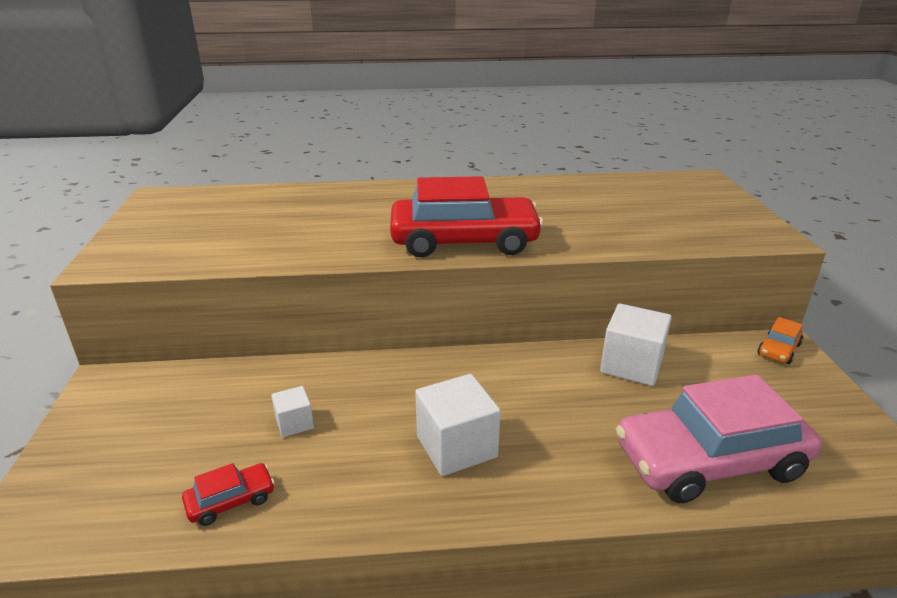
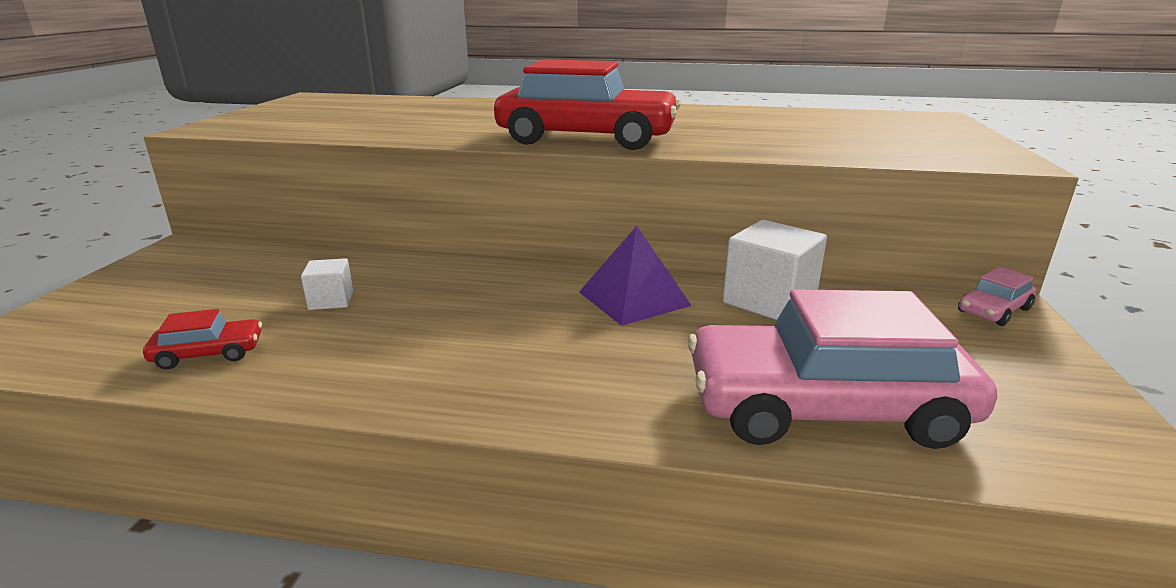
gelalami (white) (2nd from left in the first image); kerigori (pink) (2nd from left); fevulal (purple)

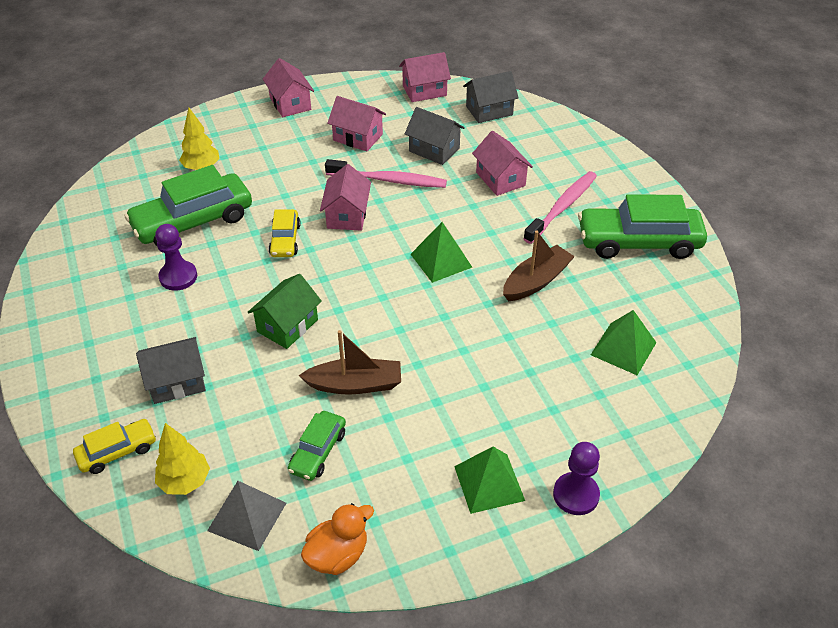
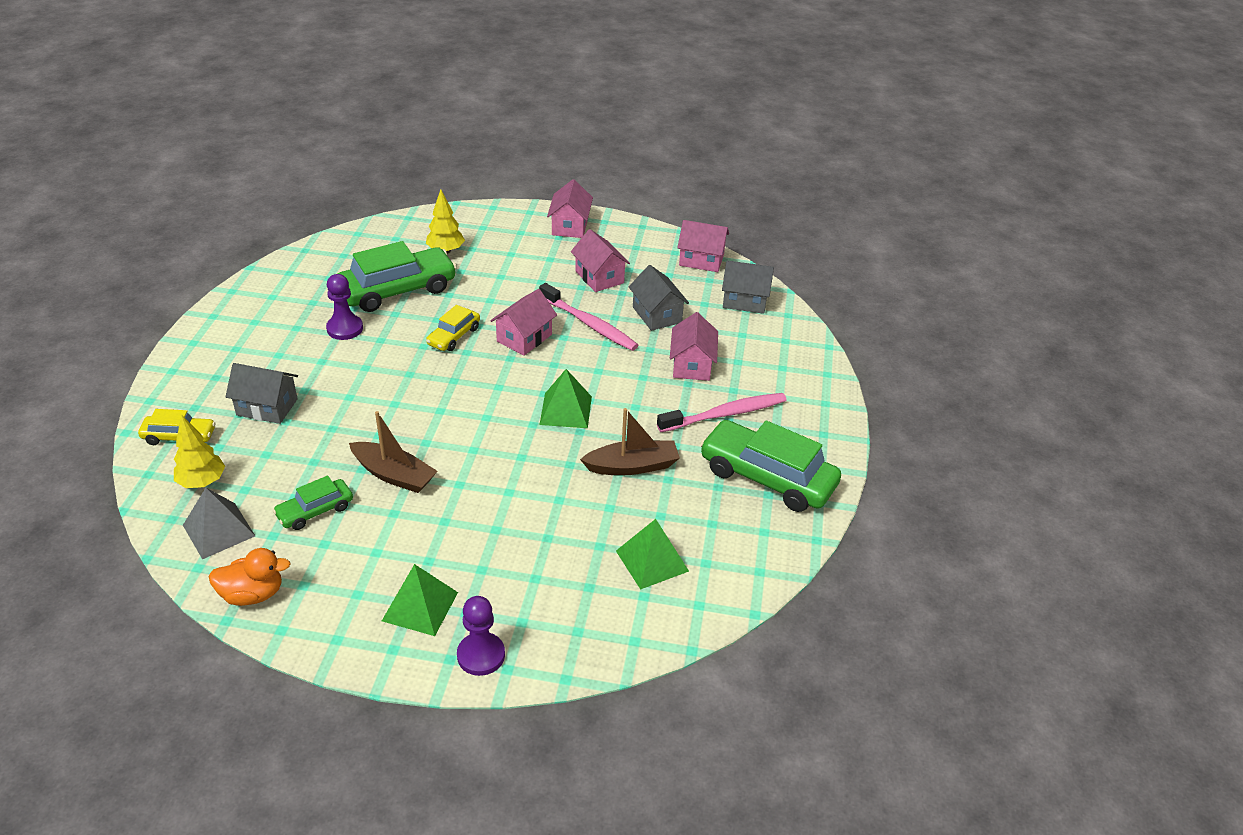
kerigori (green) (2nd from left); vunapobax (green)

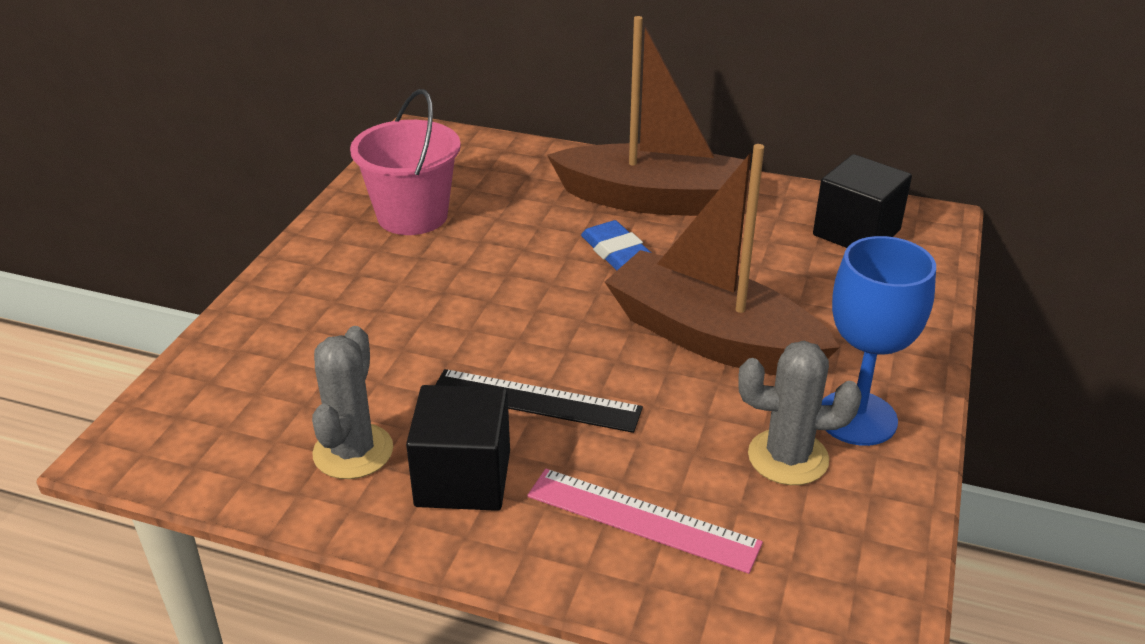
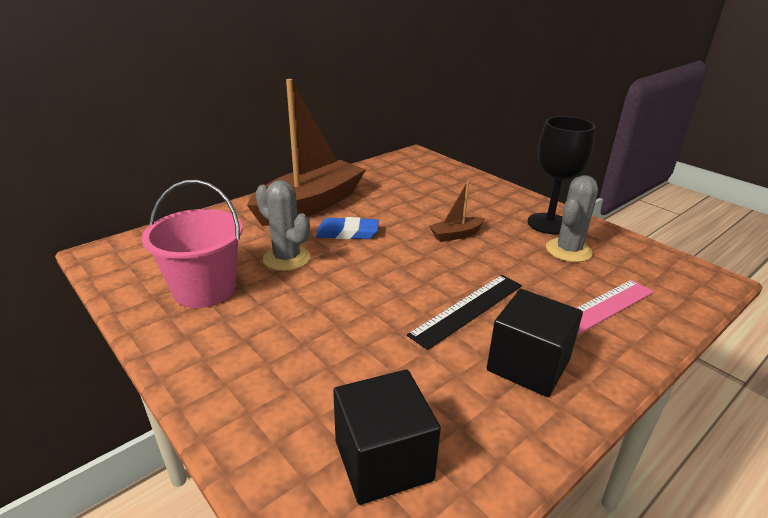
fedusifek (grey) (1st from left); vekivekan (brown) (2nd from left); gelalami (black) (1st from left); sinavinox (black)

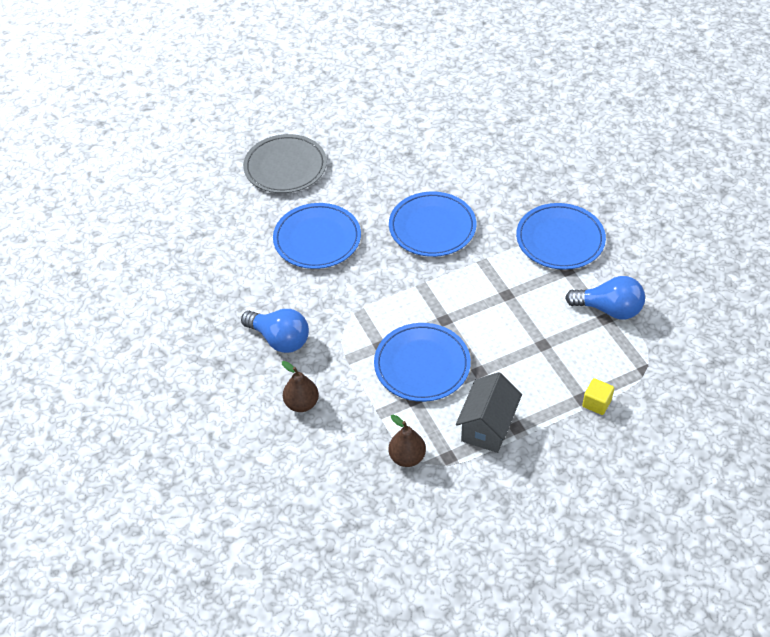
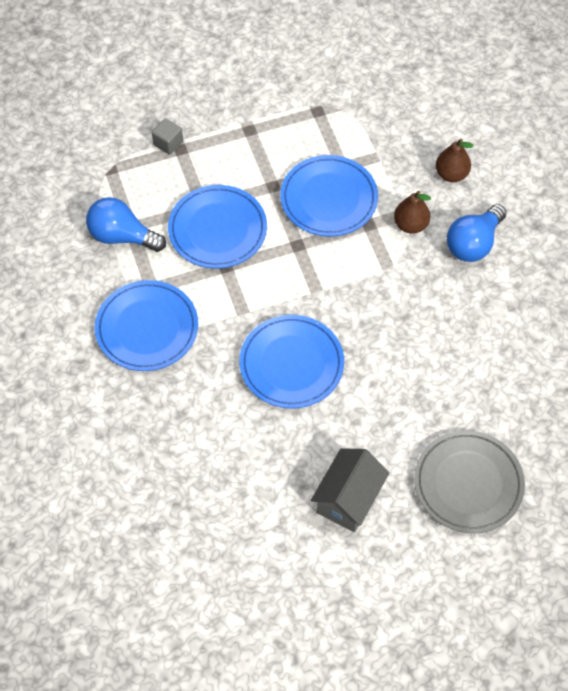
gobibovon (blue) (2nd from left); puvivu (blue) (2nd from left); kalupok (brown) (1st from left); vunapobax (grey); gelalami (grey)

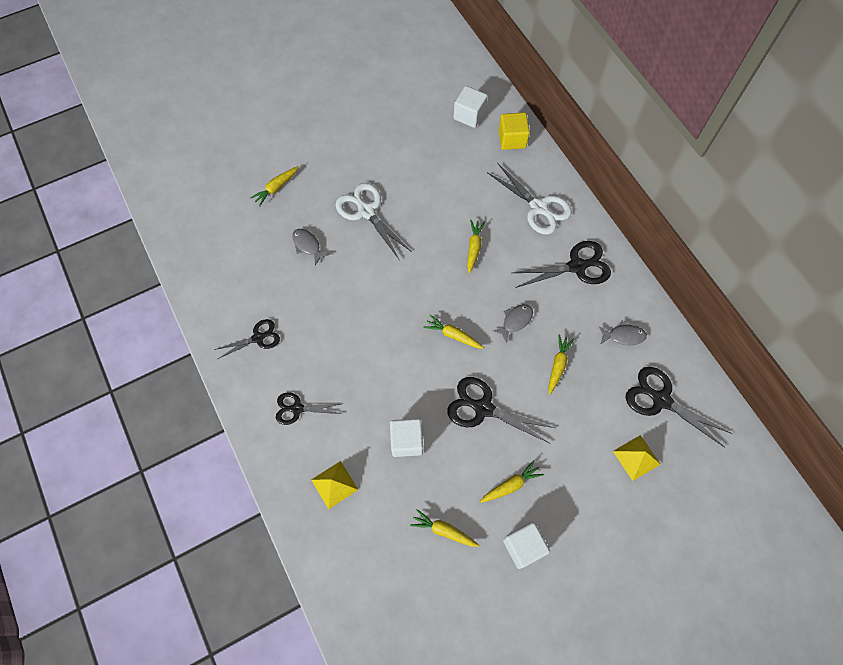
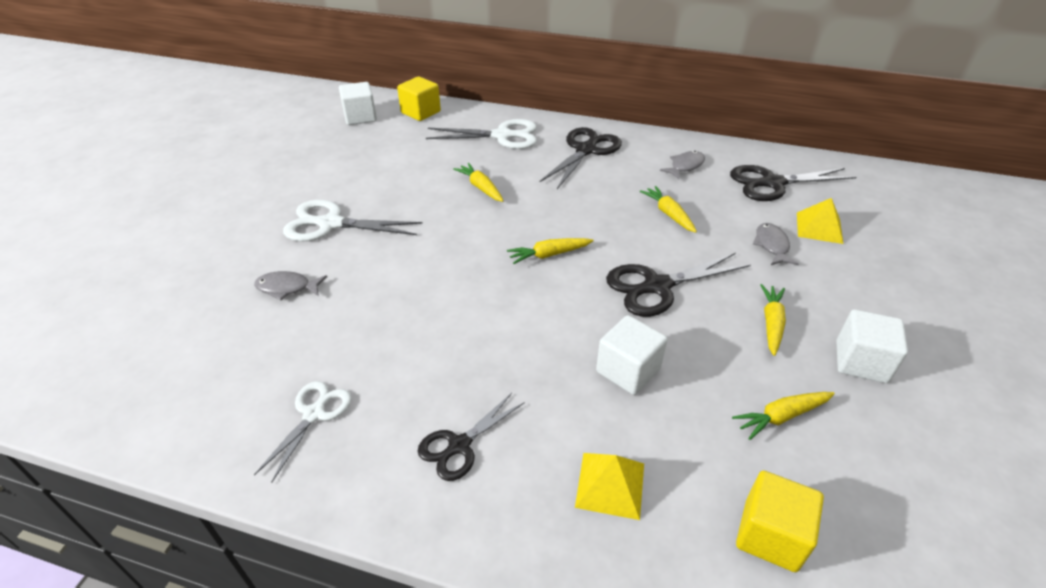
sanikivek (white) (1st from left); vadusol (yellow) (1st from left in the first image); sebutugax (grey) (3rd from left); gelalami (yellow) (2nd from left)

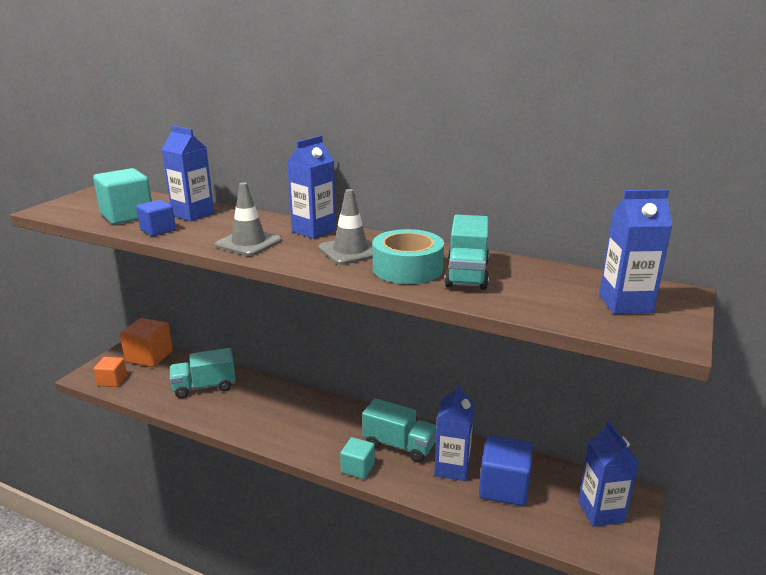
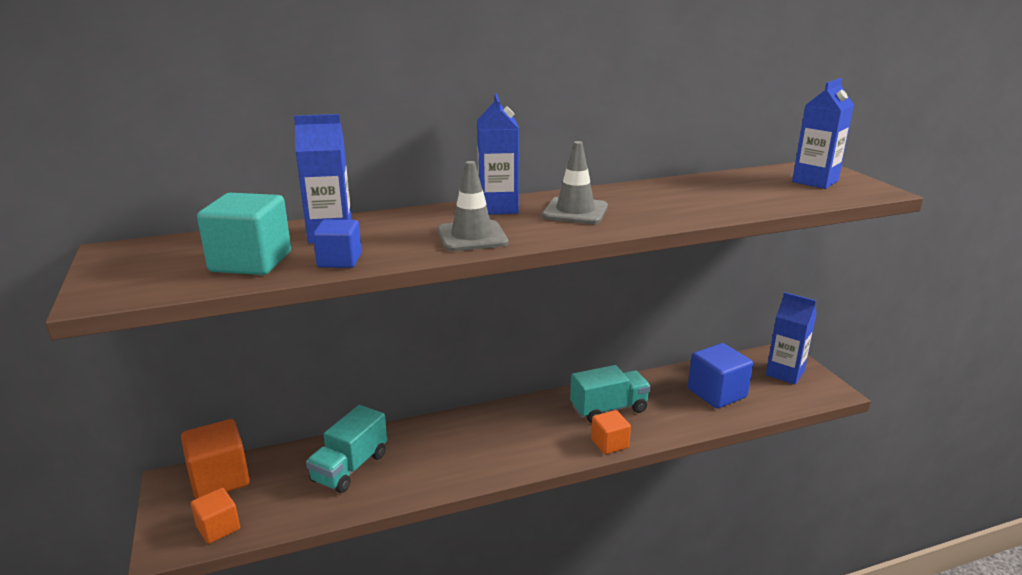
gelalami (orange) (3rd from left); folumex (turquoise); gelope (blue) (3rd from left in the first image); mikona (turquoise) (3rd from left in the first image)

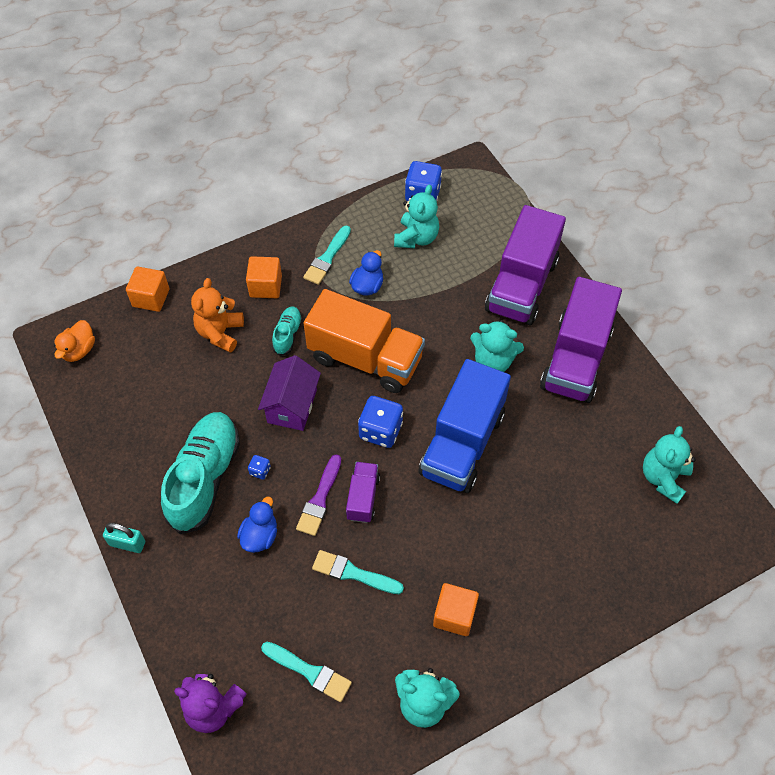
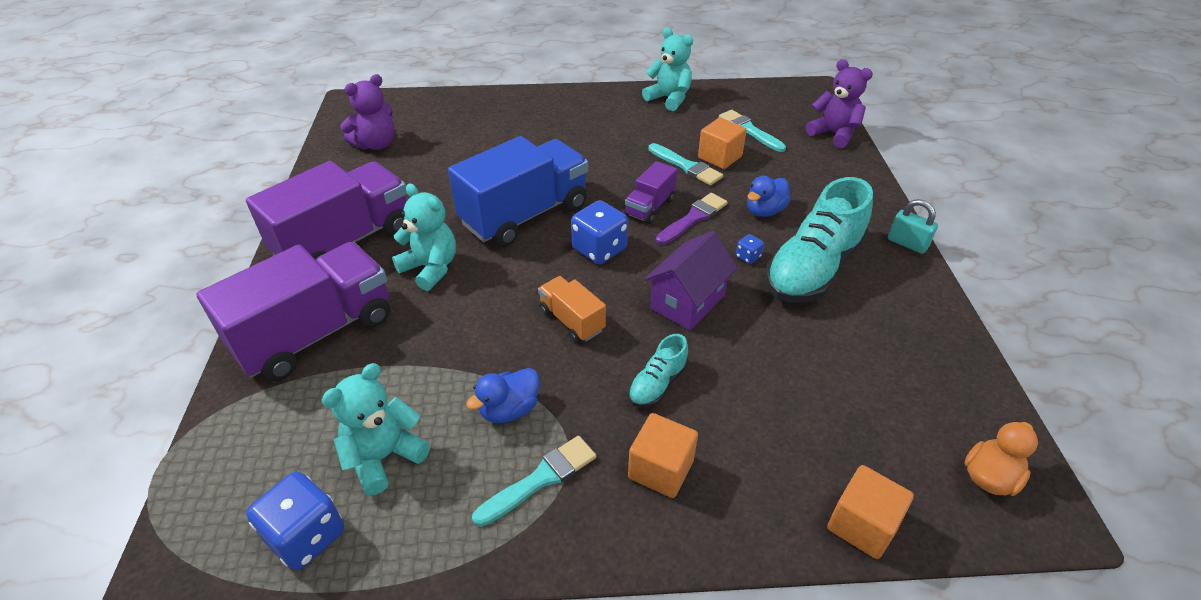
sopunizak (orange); mikona (orange); gelalami (orange) (2nd from left); sopunizak (purple) (1st from left)

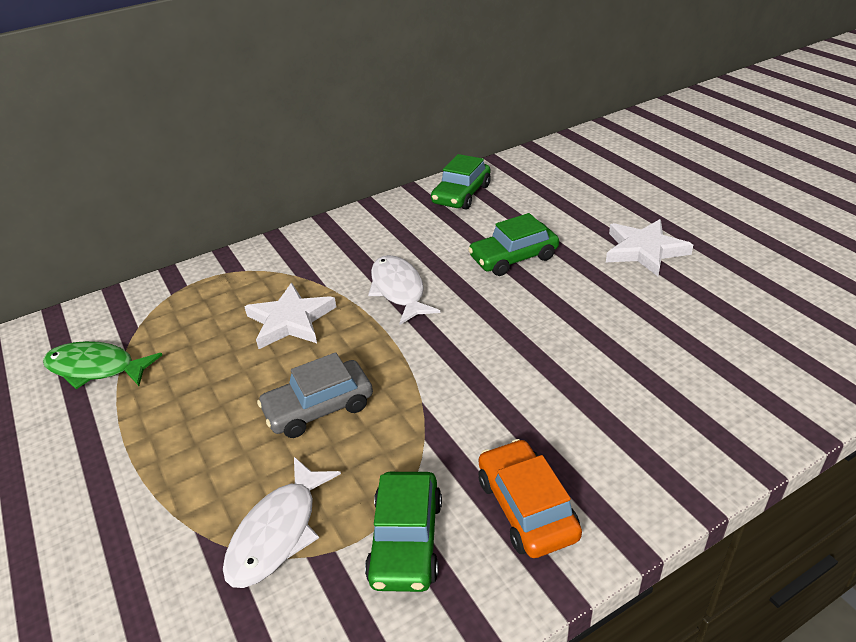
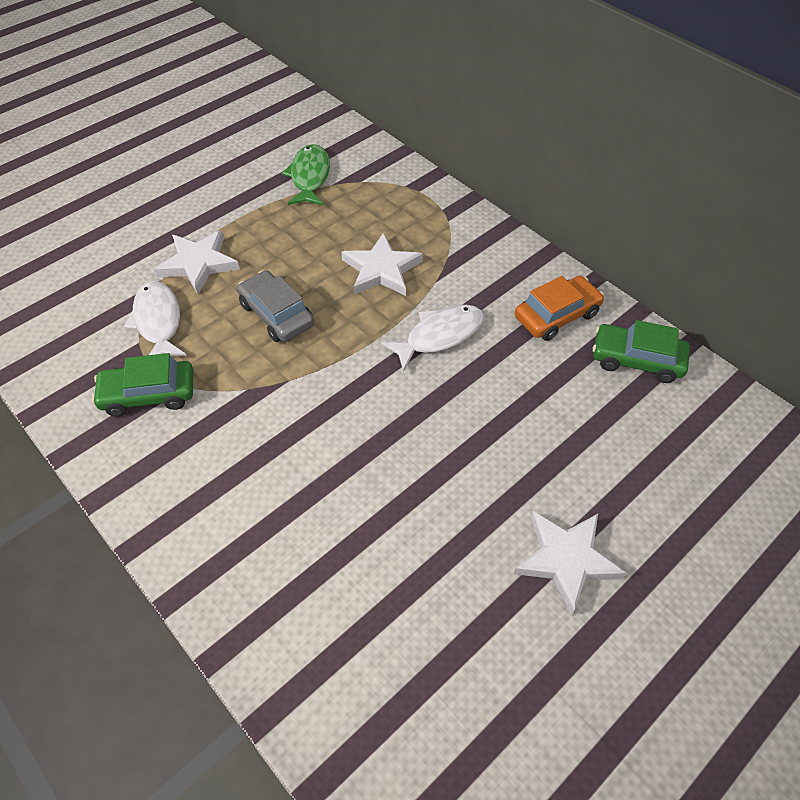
sebutugax (white) (1st from left); kerigori (green) (3rd from left in the first image); kerigori (orange); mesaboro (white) (1st from left)

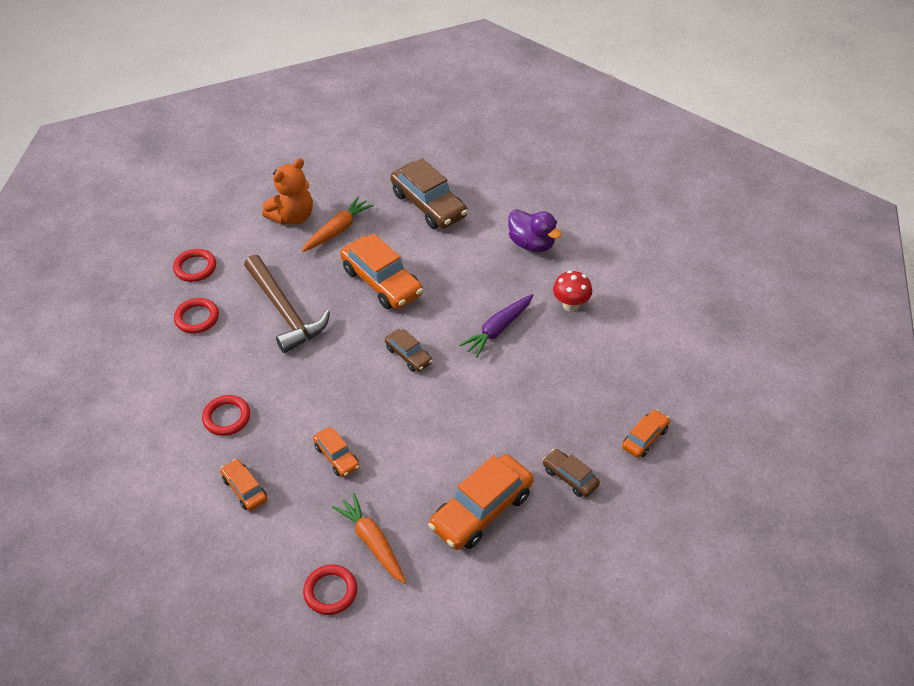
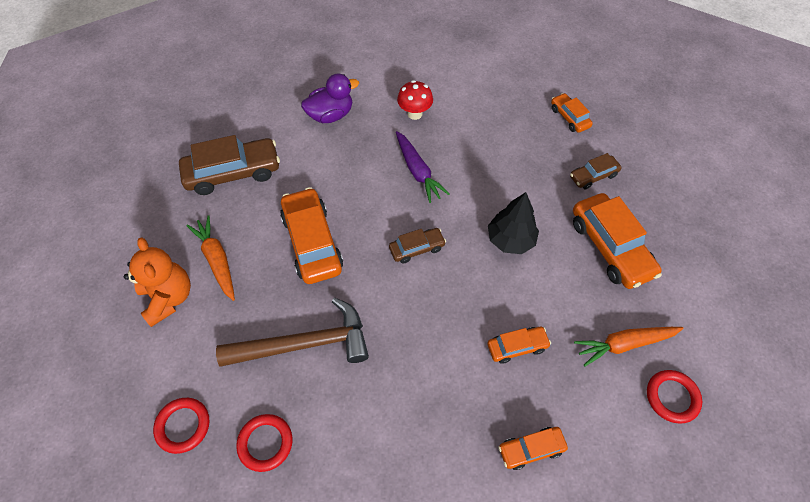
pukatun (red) (3rd from left in the first image); kerigori (orange) (1st from left); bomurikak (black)

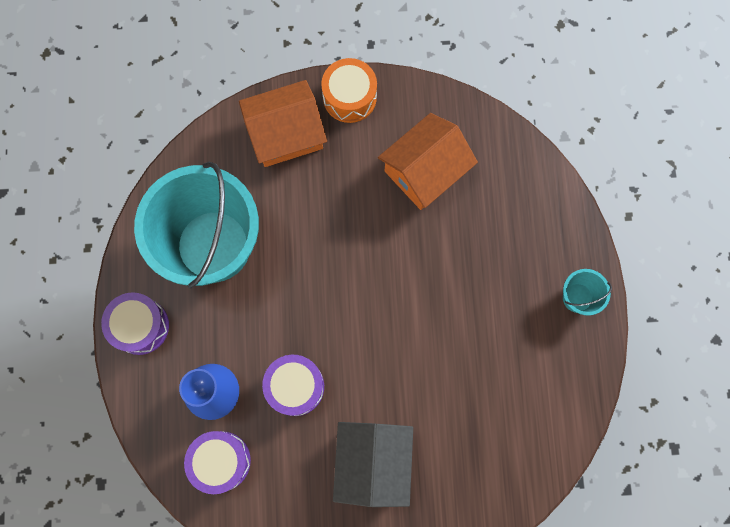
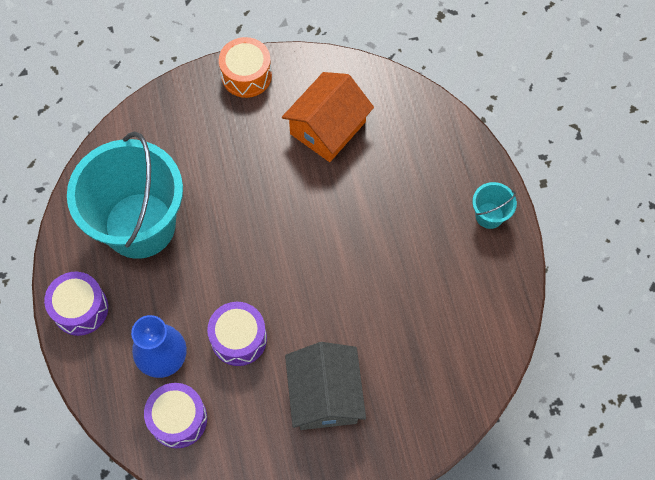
vunapobax (orange) (1st from left in the first image)

